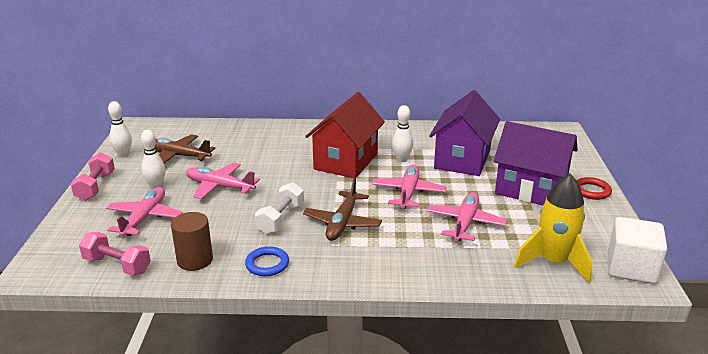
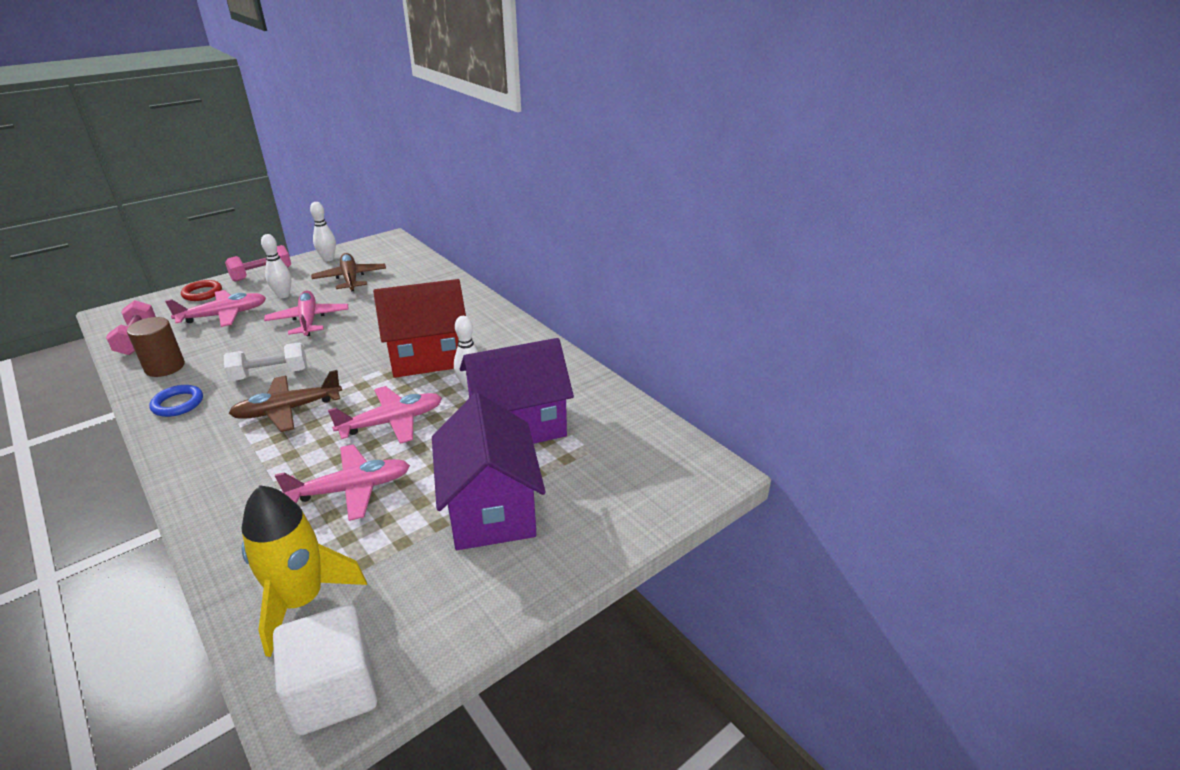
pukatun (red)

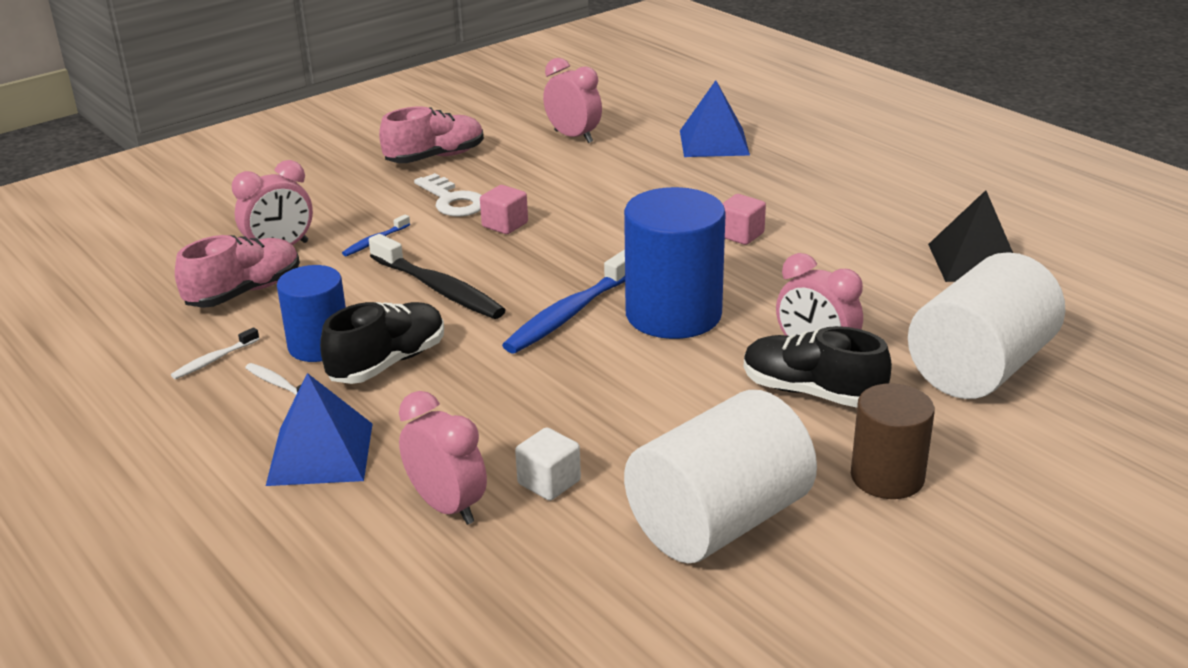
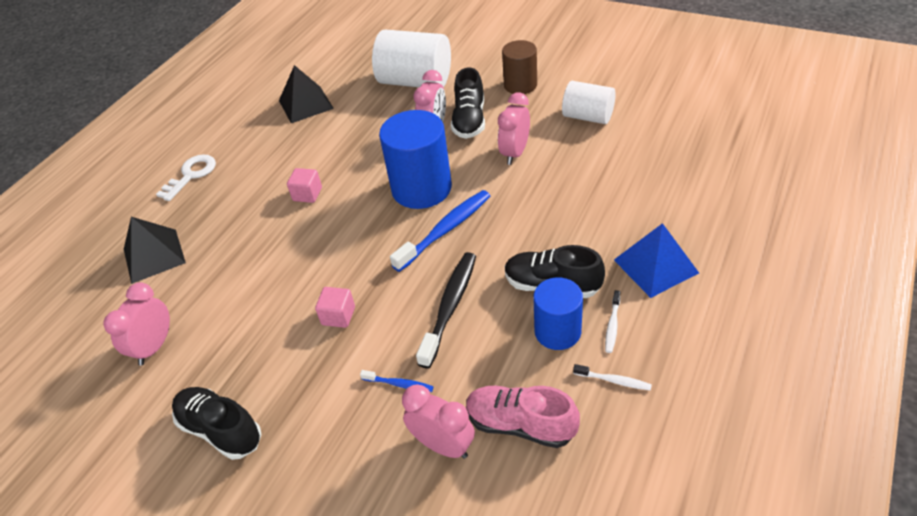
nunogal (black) (1st from left); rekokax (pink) (4th from left); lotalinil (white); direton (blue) (2nd from left); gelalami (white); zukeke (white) (2nd from left); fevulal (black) (1st from left)

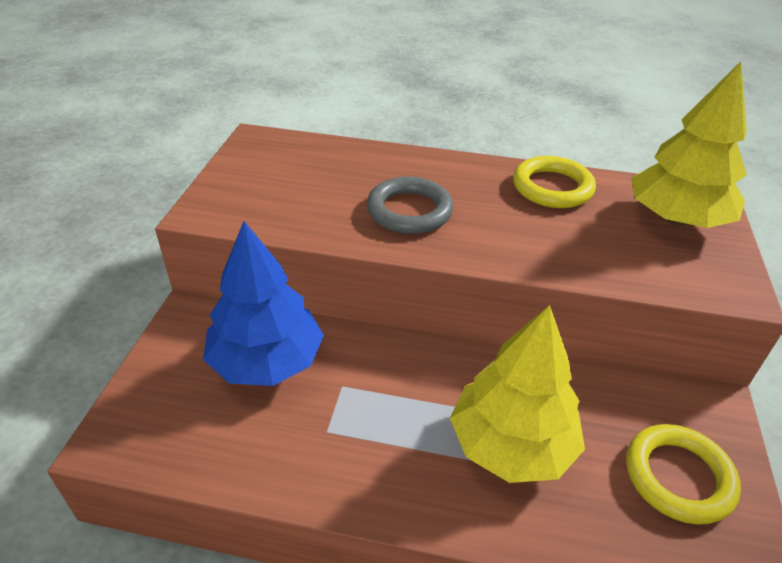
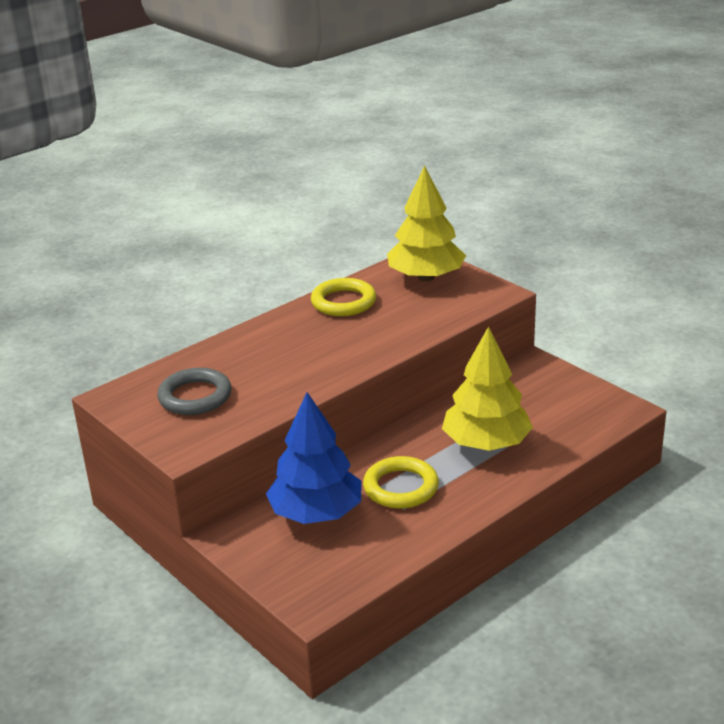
pukatun (grey); pukatun (yellow) (2nd from left)

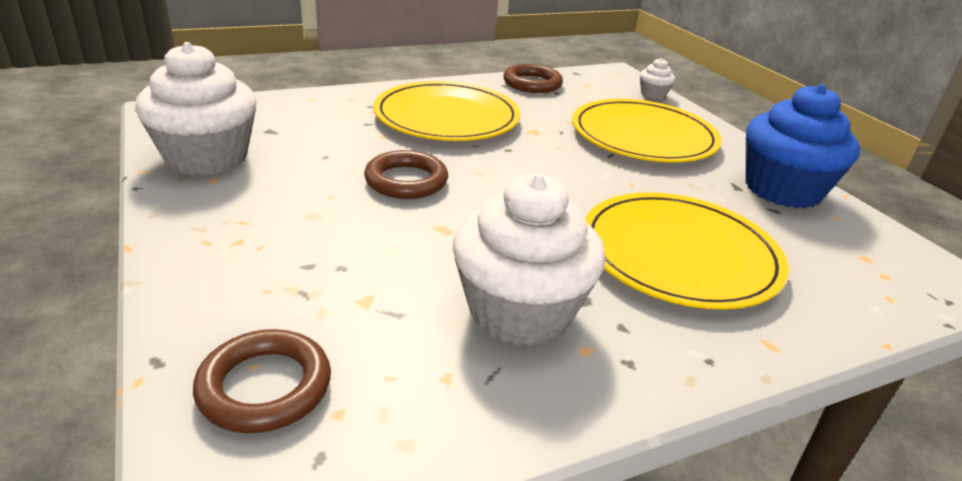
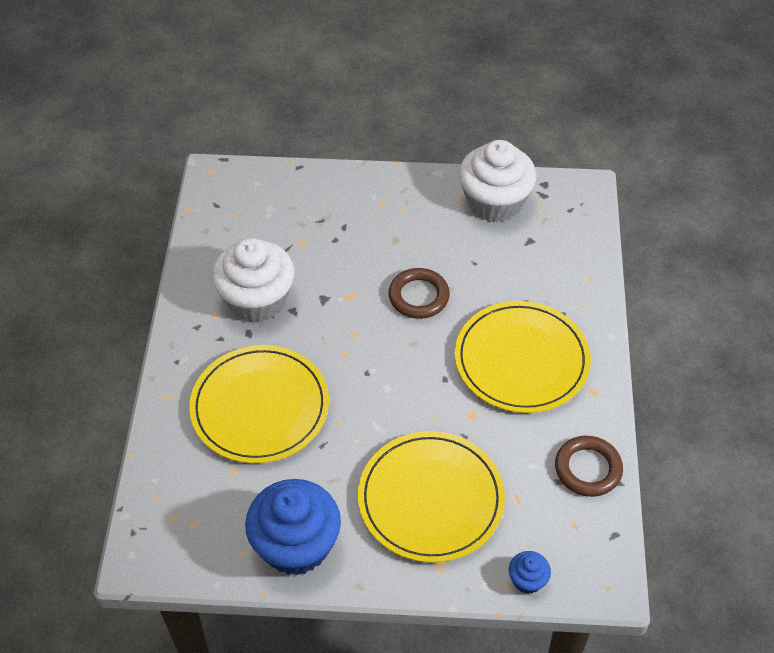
pukatun (brown) (1st from left in the first image); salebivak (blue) (2nd from left)

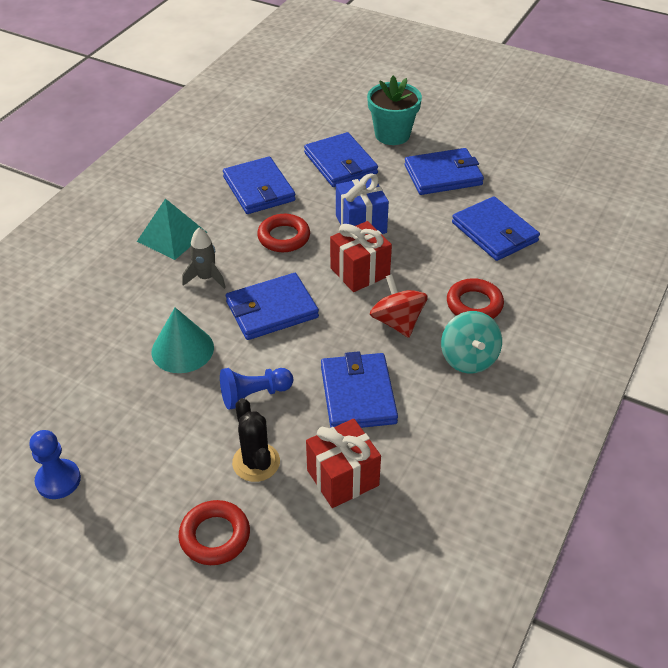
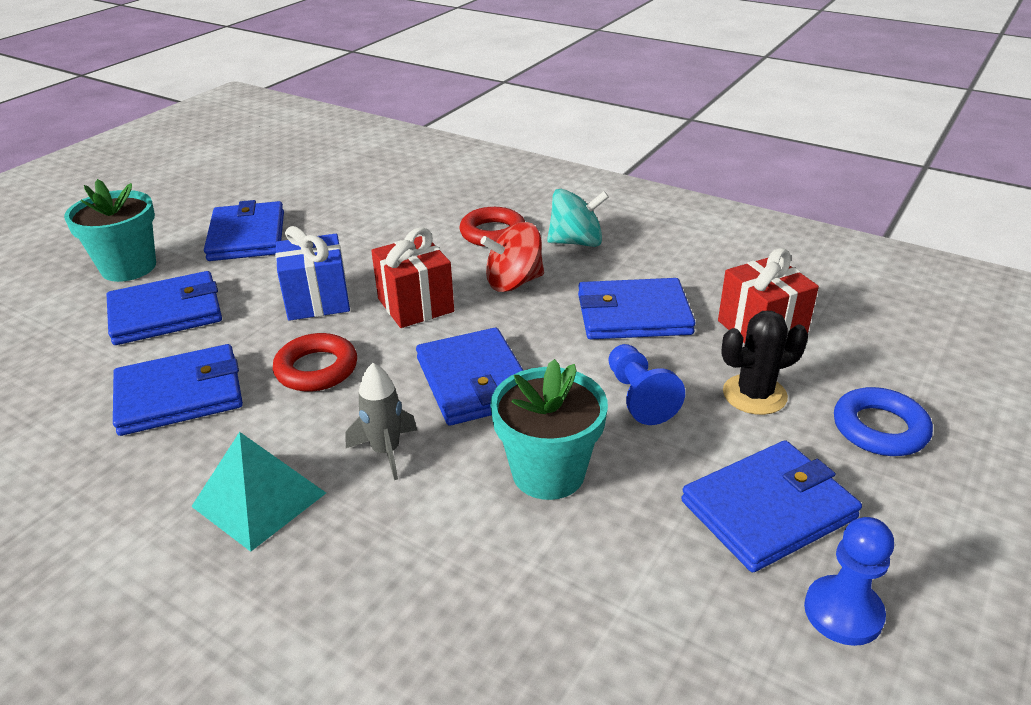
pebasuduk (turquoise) (2nd from left); pukatun (blue); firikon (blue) (6th from left)

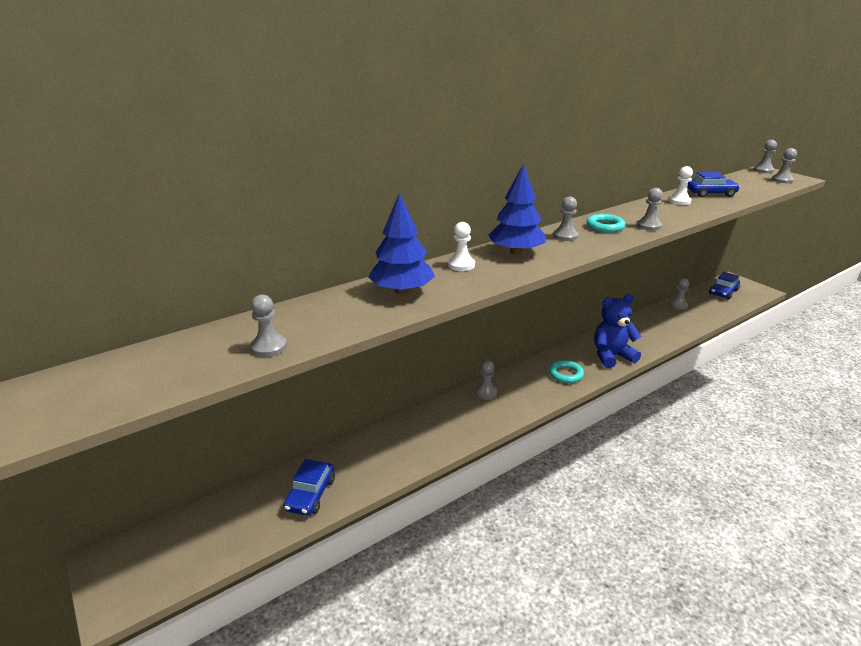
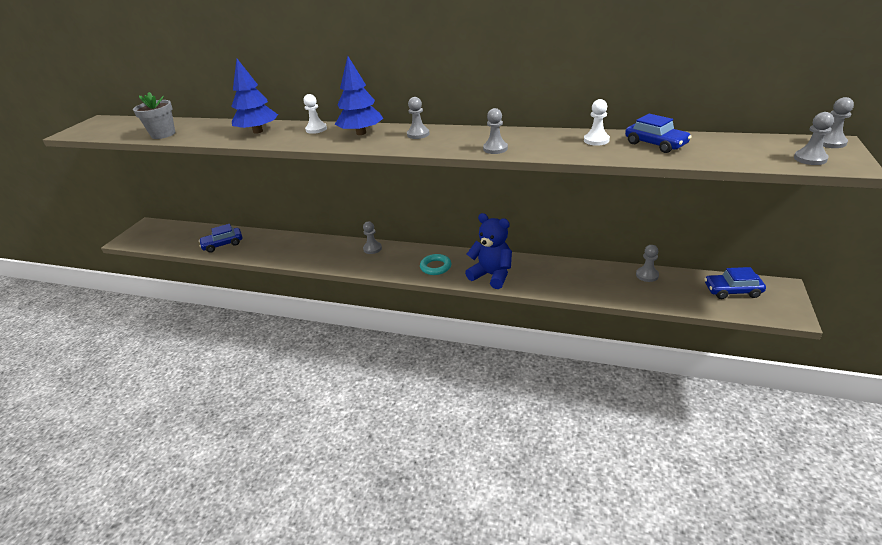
pebasuduk (grey); pukatun (turquoise) (2nd from left in the first image)

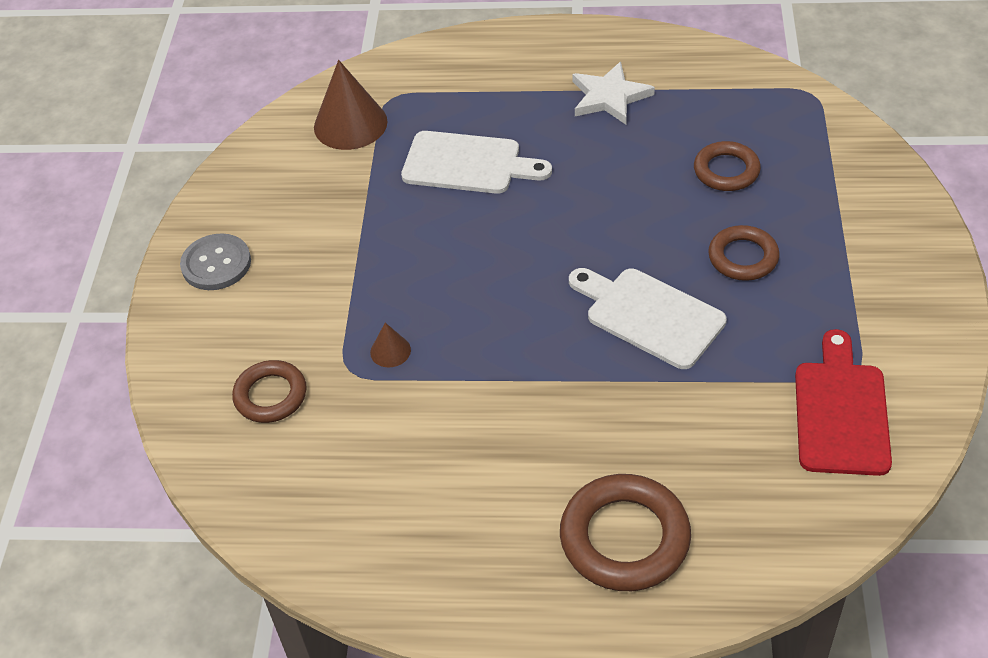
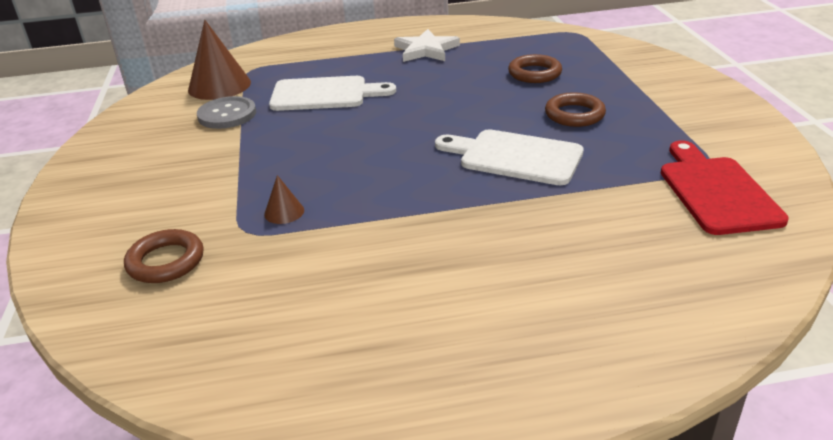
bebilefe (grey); pukatun (brown) (2nd from left in the first image)

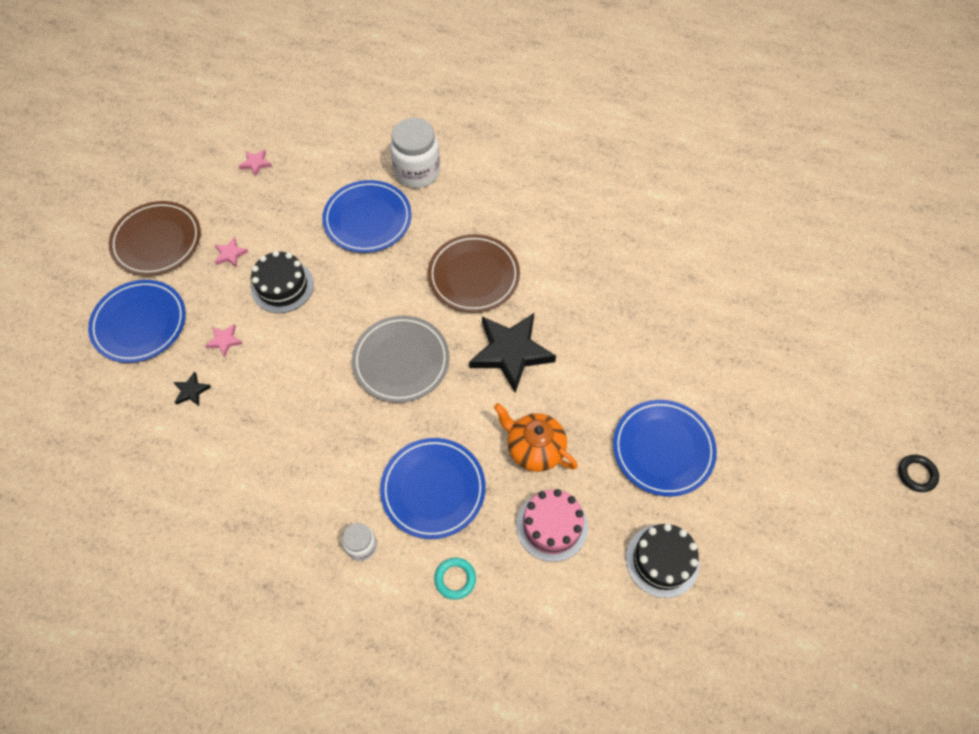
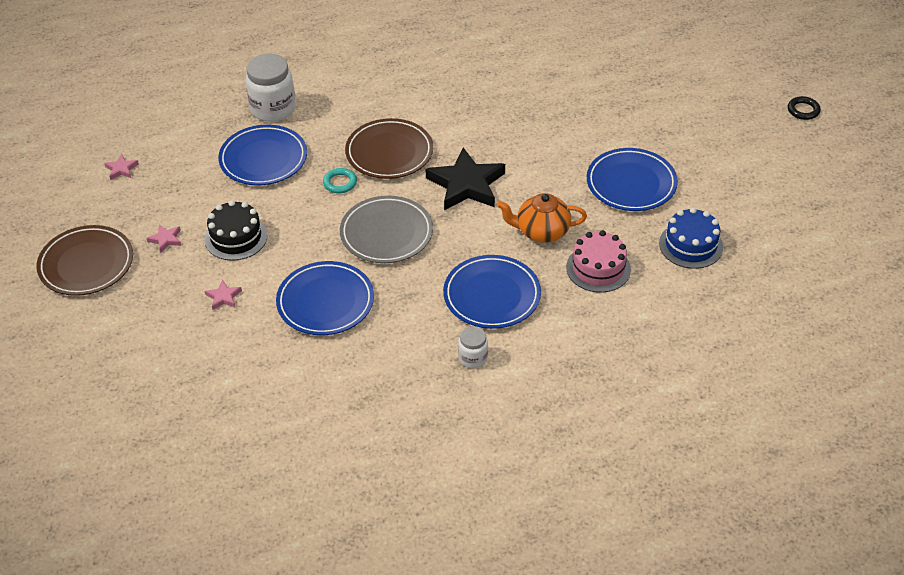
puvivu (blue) (2nd from left); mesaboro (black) (1st from left in the first image); pukatun (turquoise); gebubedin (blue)

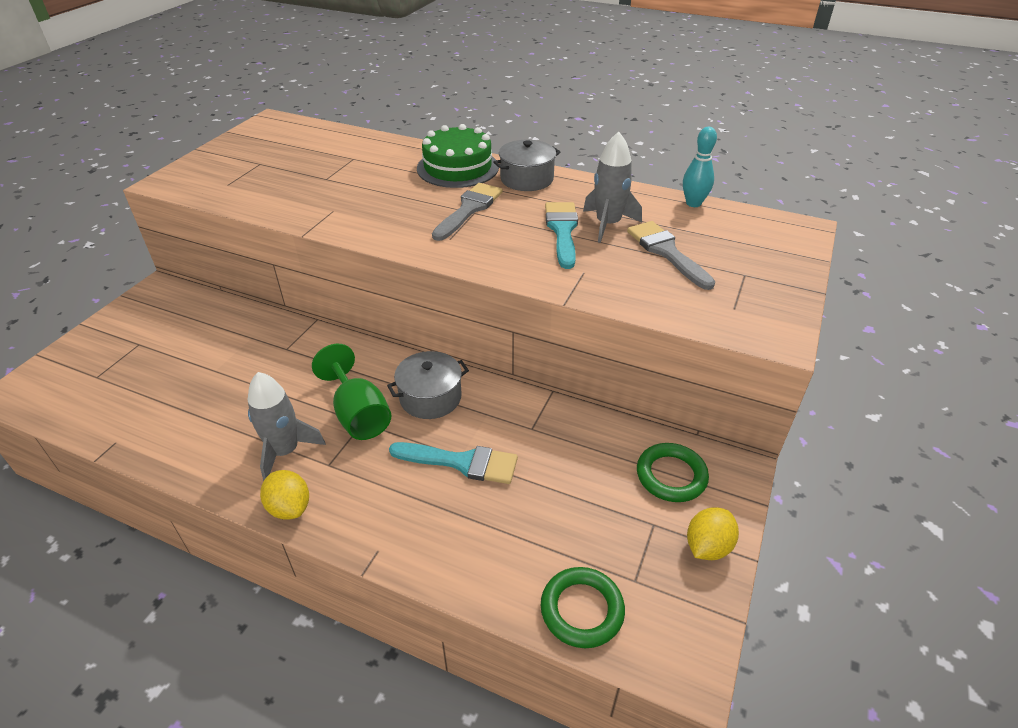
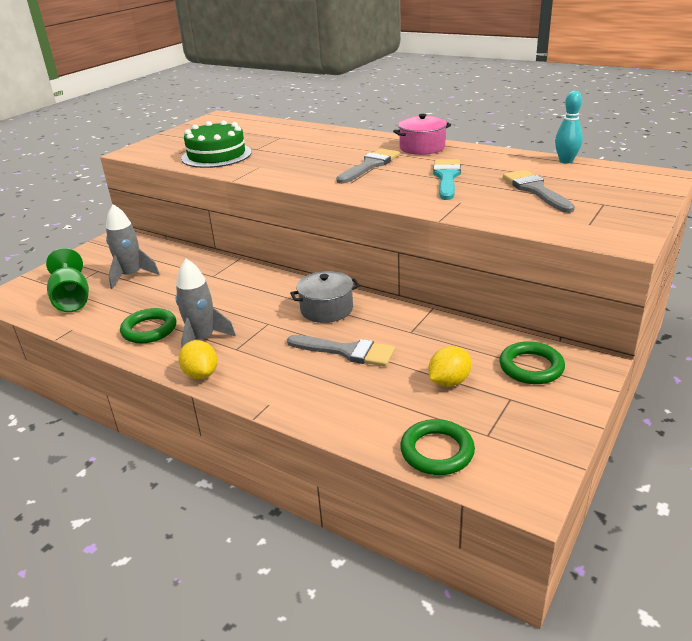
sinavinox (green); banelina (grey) (1st from left); gebubedin (green); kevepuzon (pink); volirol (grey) (1st from left); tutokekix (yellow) (2nd from left); pukatun (green) (1st from left)

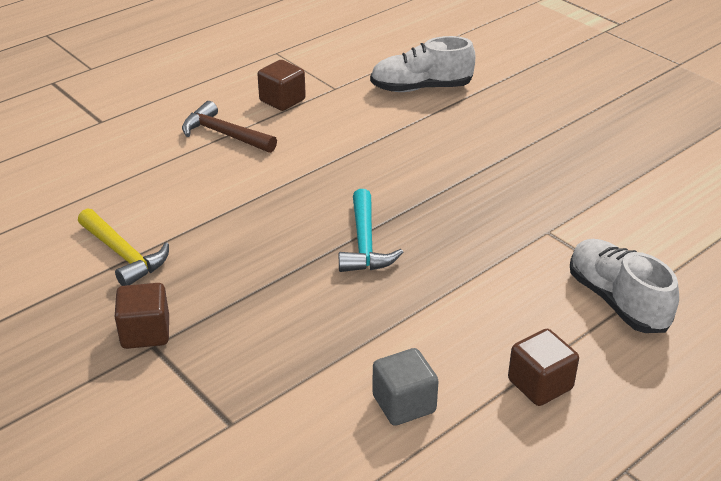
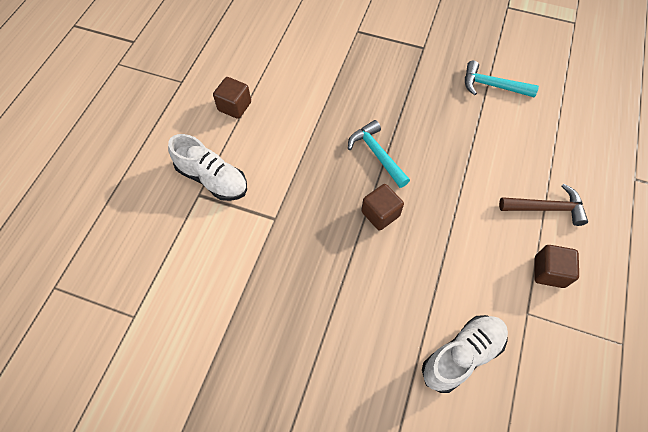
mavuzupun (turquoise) (2nd from left); gelalami (brown) (2nd from left); gelalami (grey)

